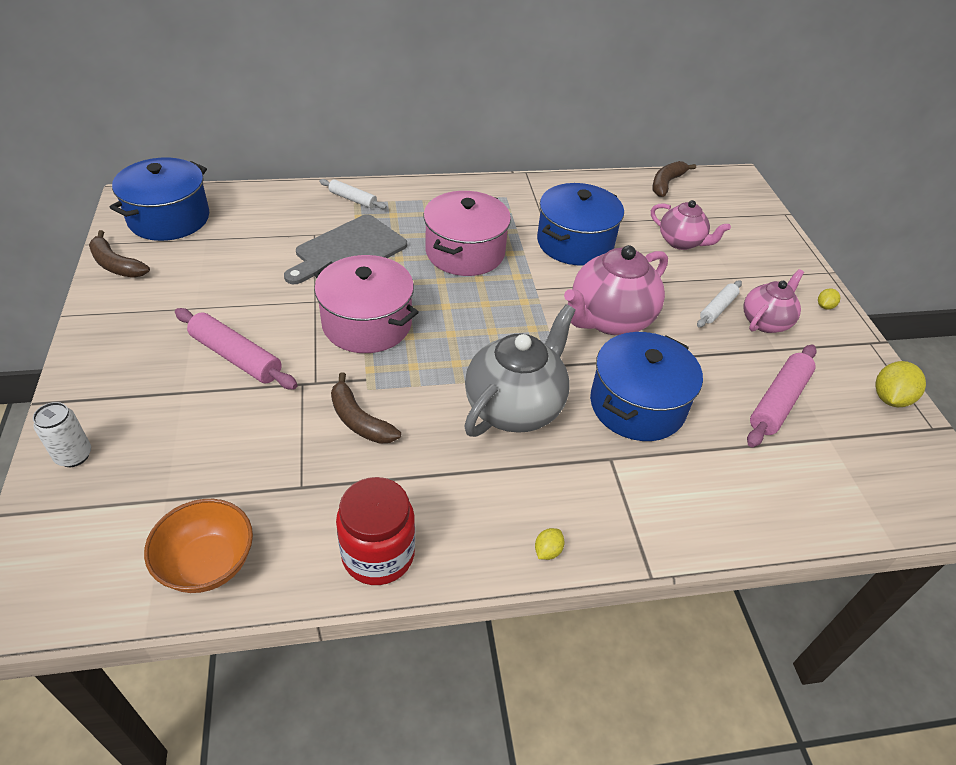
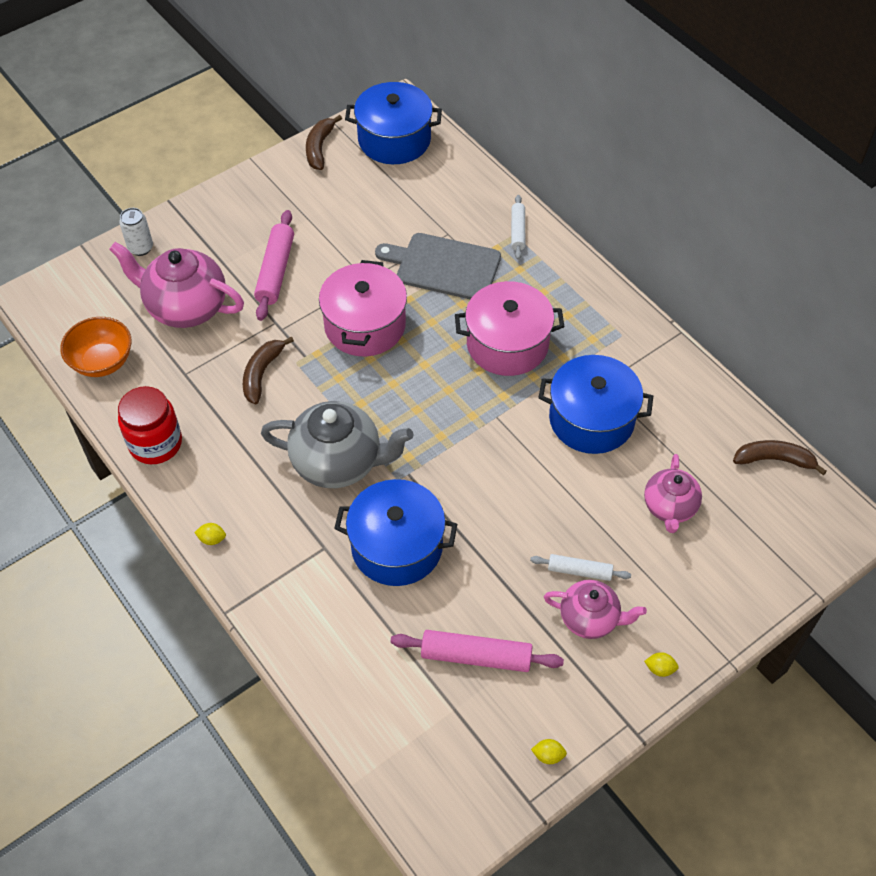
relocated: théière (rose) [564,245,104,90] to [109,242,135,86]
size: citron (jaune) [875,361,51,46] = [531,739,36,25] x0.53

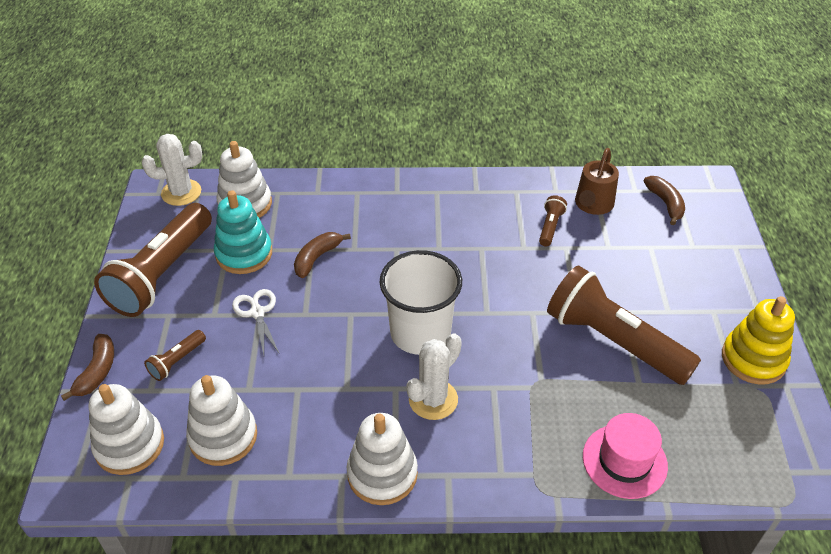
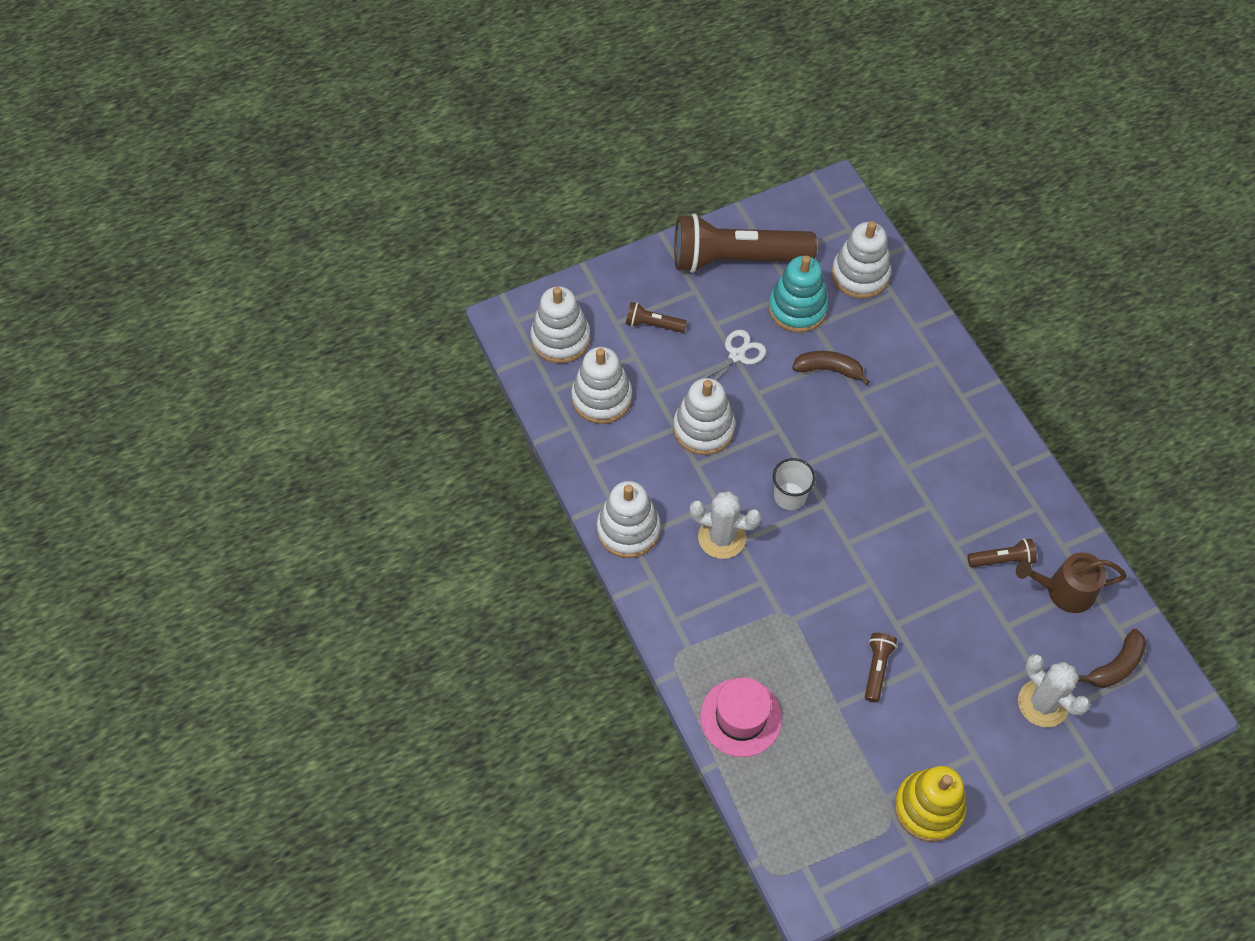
missing: banane (marron) [61,334,53,67]
appeared: jouet à empiler (blanc) [673,378,62,77]
relocated: cactus (blanc) [142,134,60,72] to [1018,654,73,73]
size: gobelet (blanc) [379,250,83,105] = [773,458,42,52] x0.53; lampe de poche (marron) [547,265,154,120] = [865,633,32,69] x0.42

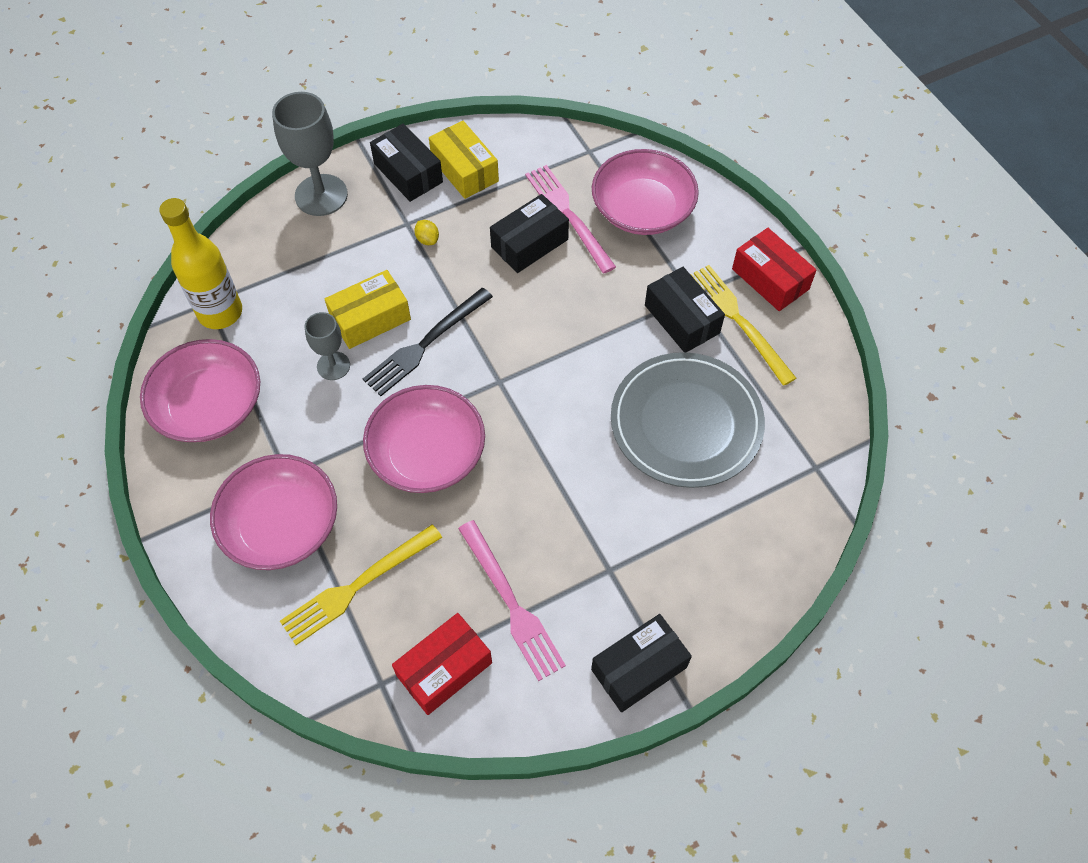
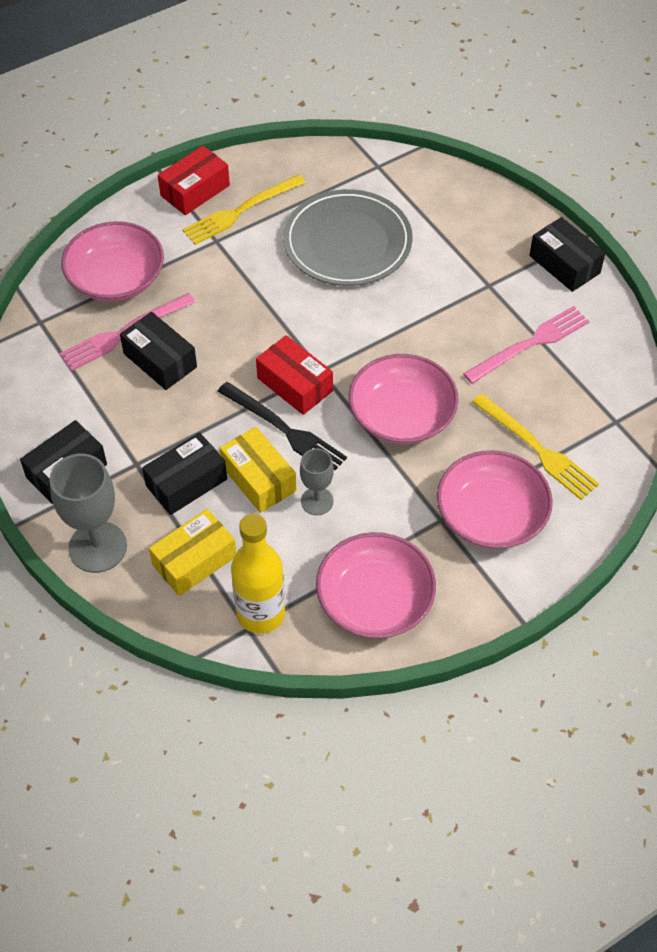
missing: citron (jaune) [414,220,25,25]
relocated: boîte (rouge) [392,613,100,102] to [256,335,77,80]; boîte (jaune) [429,121,70,78] to [149,509,87,87]; boîte (noir) [645,267,80,85] to [142,432,85,83]

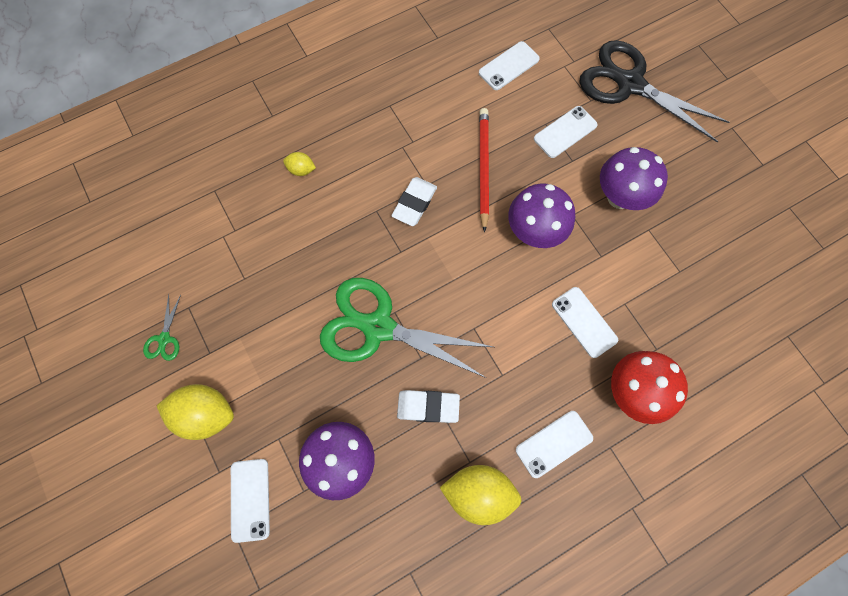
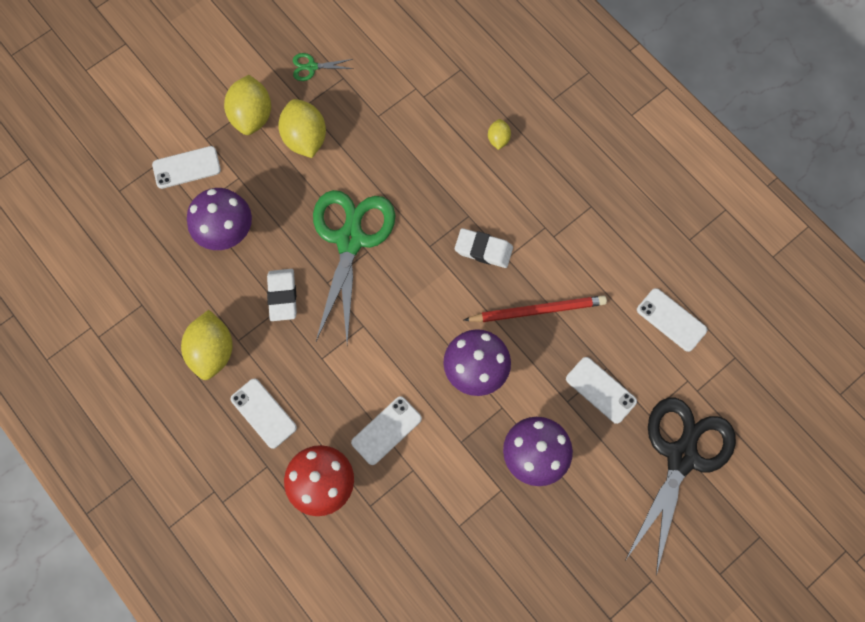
appeared: citron (jaune) [278,99,48,59]

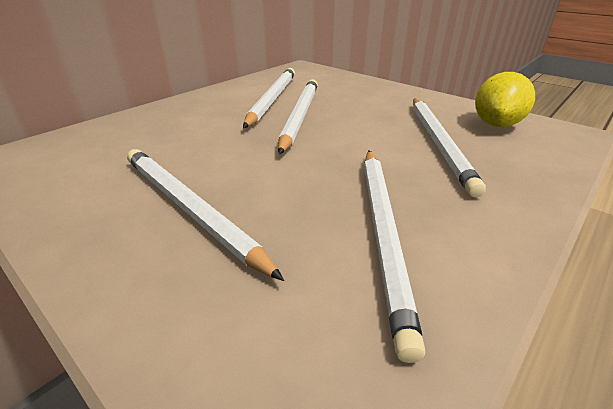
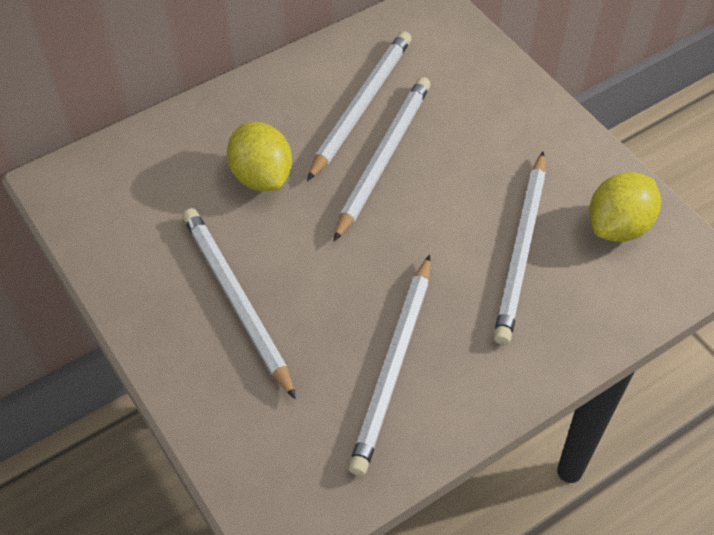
appeared: citron (jaune) [227,122,65,69]

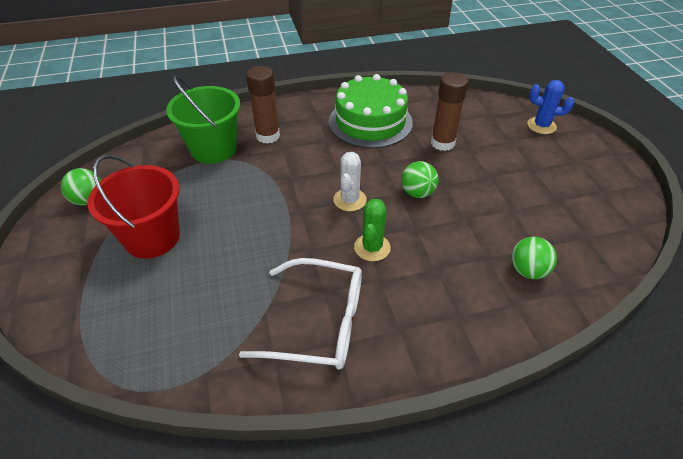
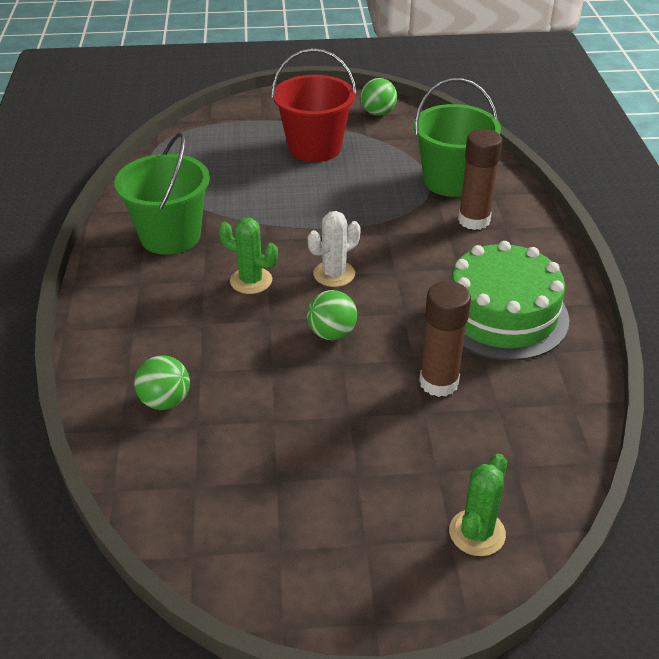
exchanged: lunettes (blanc) [239,258,123,112] to seau (vert) [114,132,96,123]
colour: cactus (bleu) [527,80,47,54] to cactus (vert) [449,454,58,102]
spun: cactus (blanc) [333,152,34,59] = [308,211,53,76] 60 degrees counterclockwise

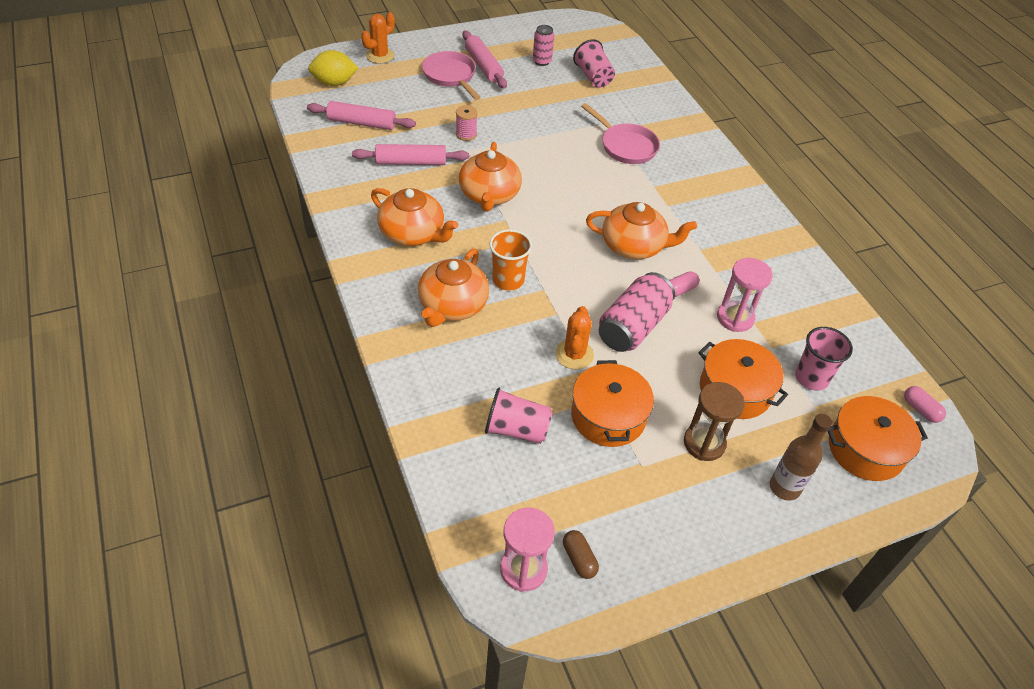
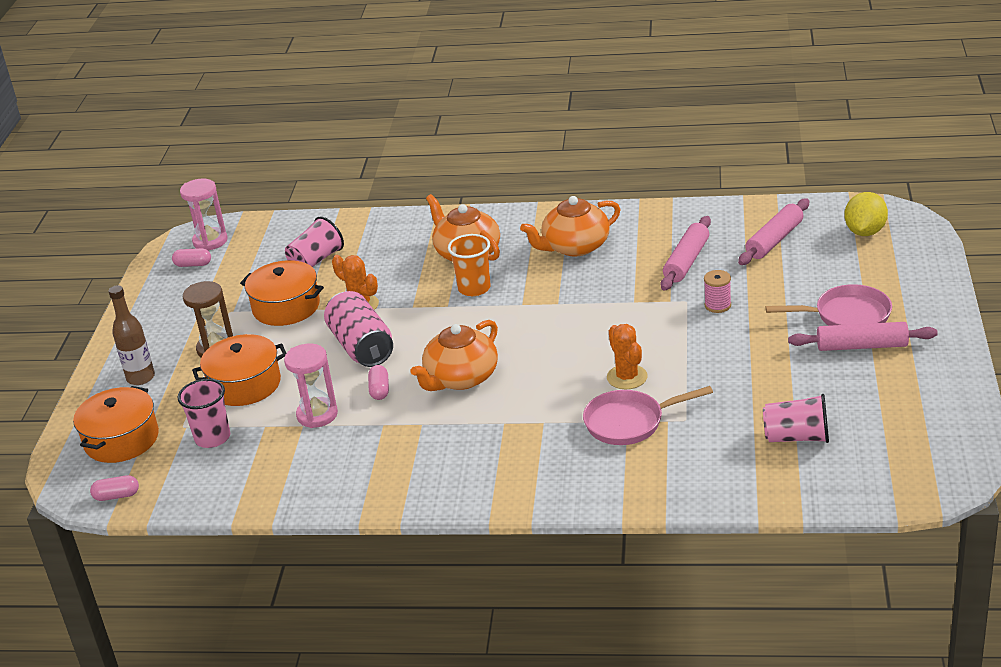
missing: théière (orange) [459,142,63,69]; canette (rose) [533,25,21,41]
relocated: cactus (orange) [361,12,34,52] to [607,324,41,65]
colour: gélule (marron) [563,530,36,49] to gélule (rose) [172,248,39,19]

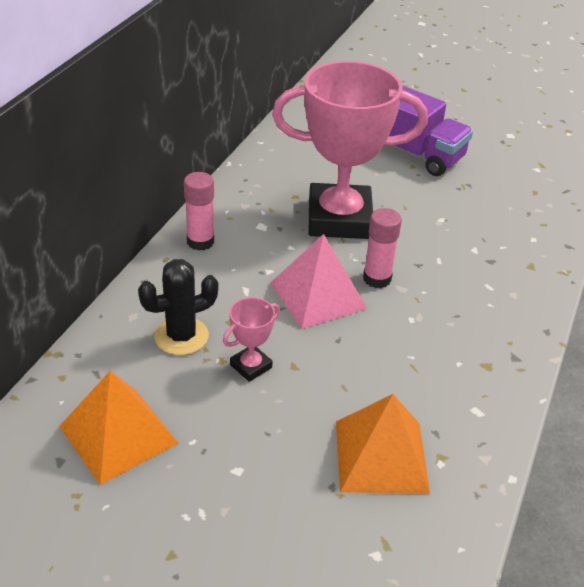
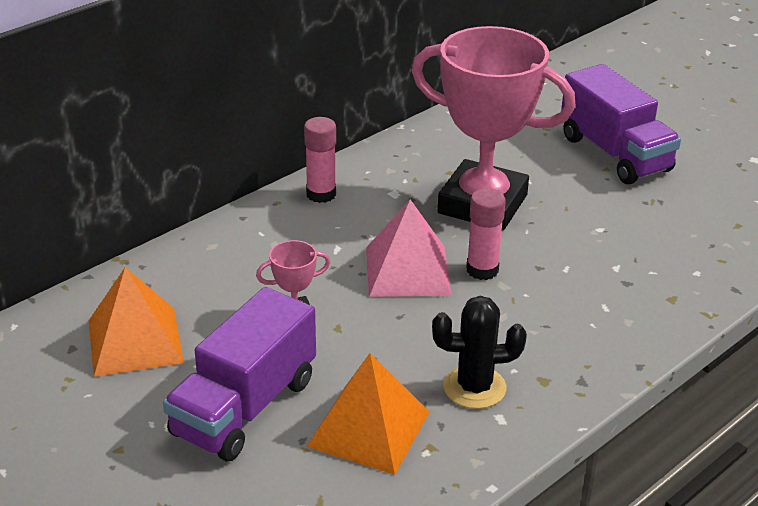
appeared: camion (violet) [163,287,153,175]
relocated: cactus (noir) [138,259,80,96] to [432,296,95,113]

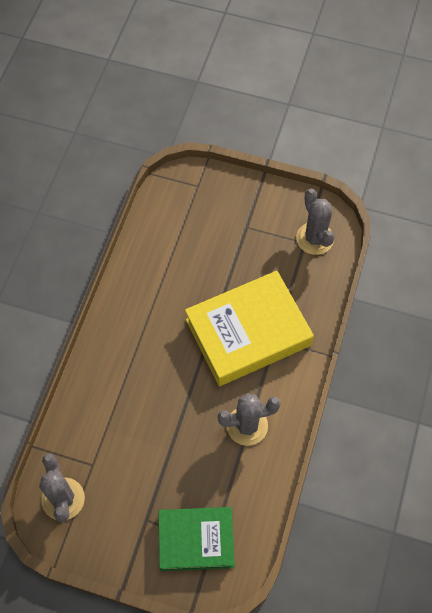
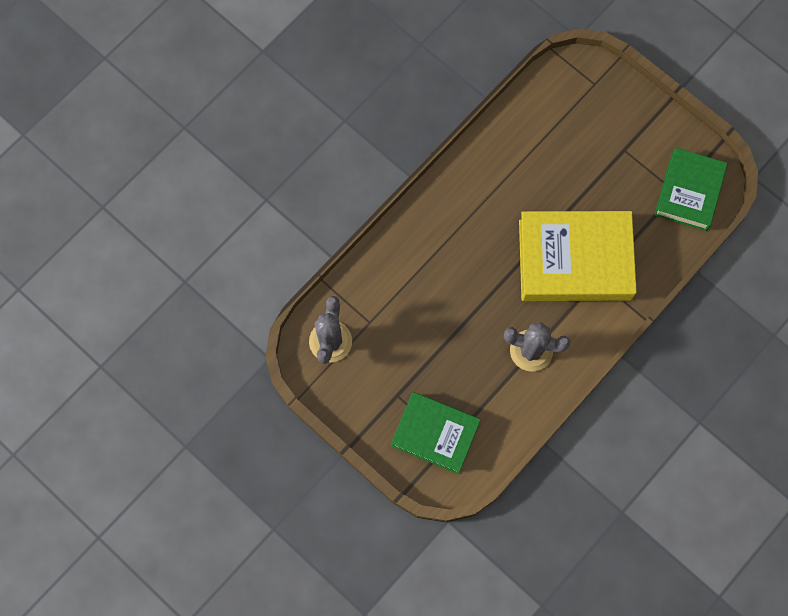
exchanged: cactus (gris) [296,189,39,66] to livre (vert) [654,148,74,83]

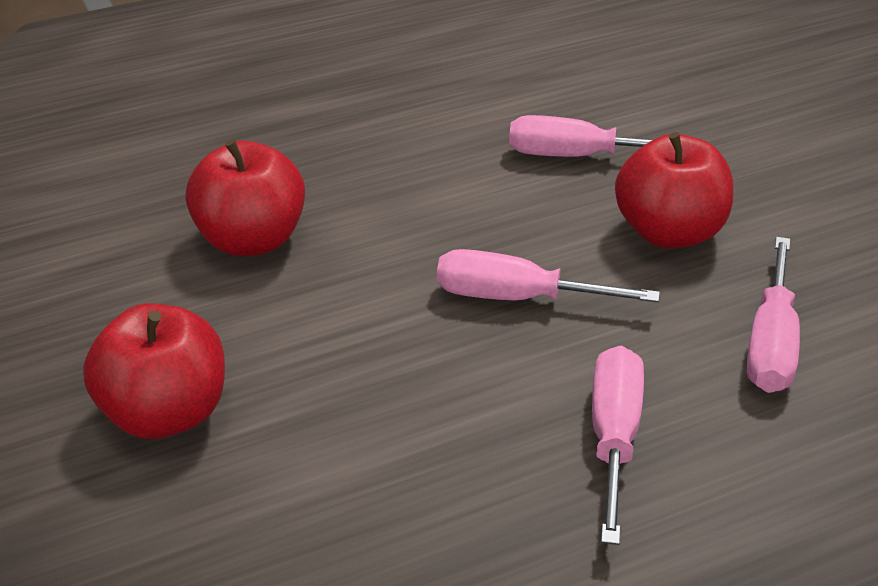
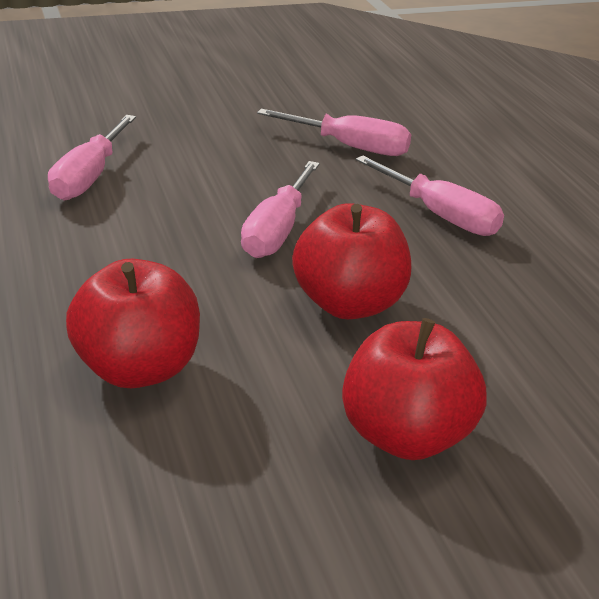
relocated: pomme (rouge) [615,132,118,116] to [292,203,119,116]
spun: tournevis (rose) [592,346,52,199] = [355,156,149,80] 150 degrees counterclockwise

